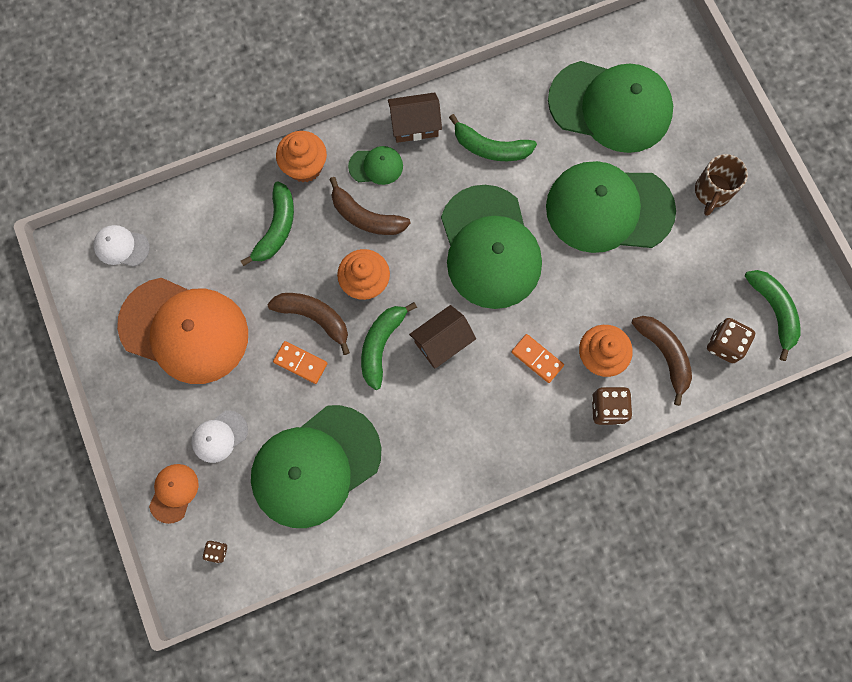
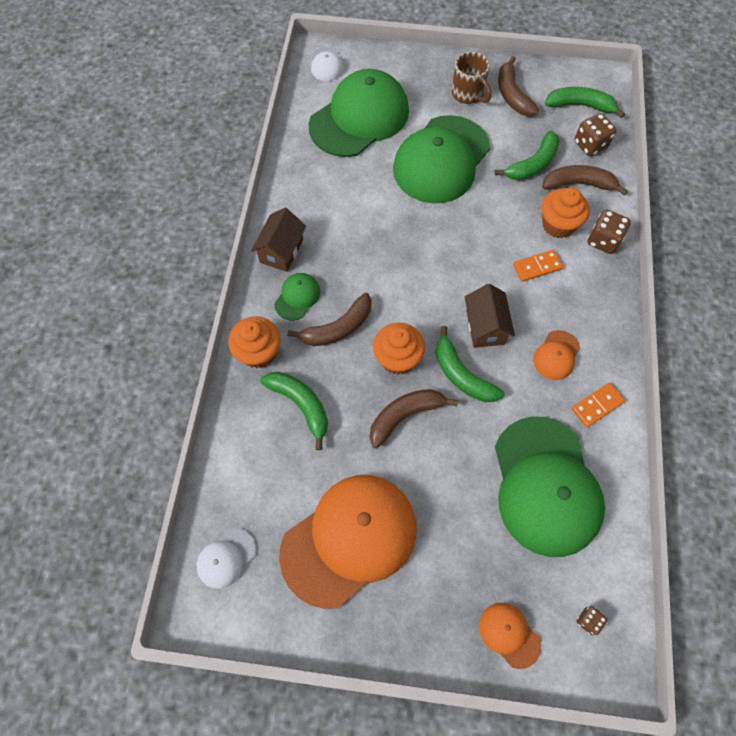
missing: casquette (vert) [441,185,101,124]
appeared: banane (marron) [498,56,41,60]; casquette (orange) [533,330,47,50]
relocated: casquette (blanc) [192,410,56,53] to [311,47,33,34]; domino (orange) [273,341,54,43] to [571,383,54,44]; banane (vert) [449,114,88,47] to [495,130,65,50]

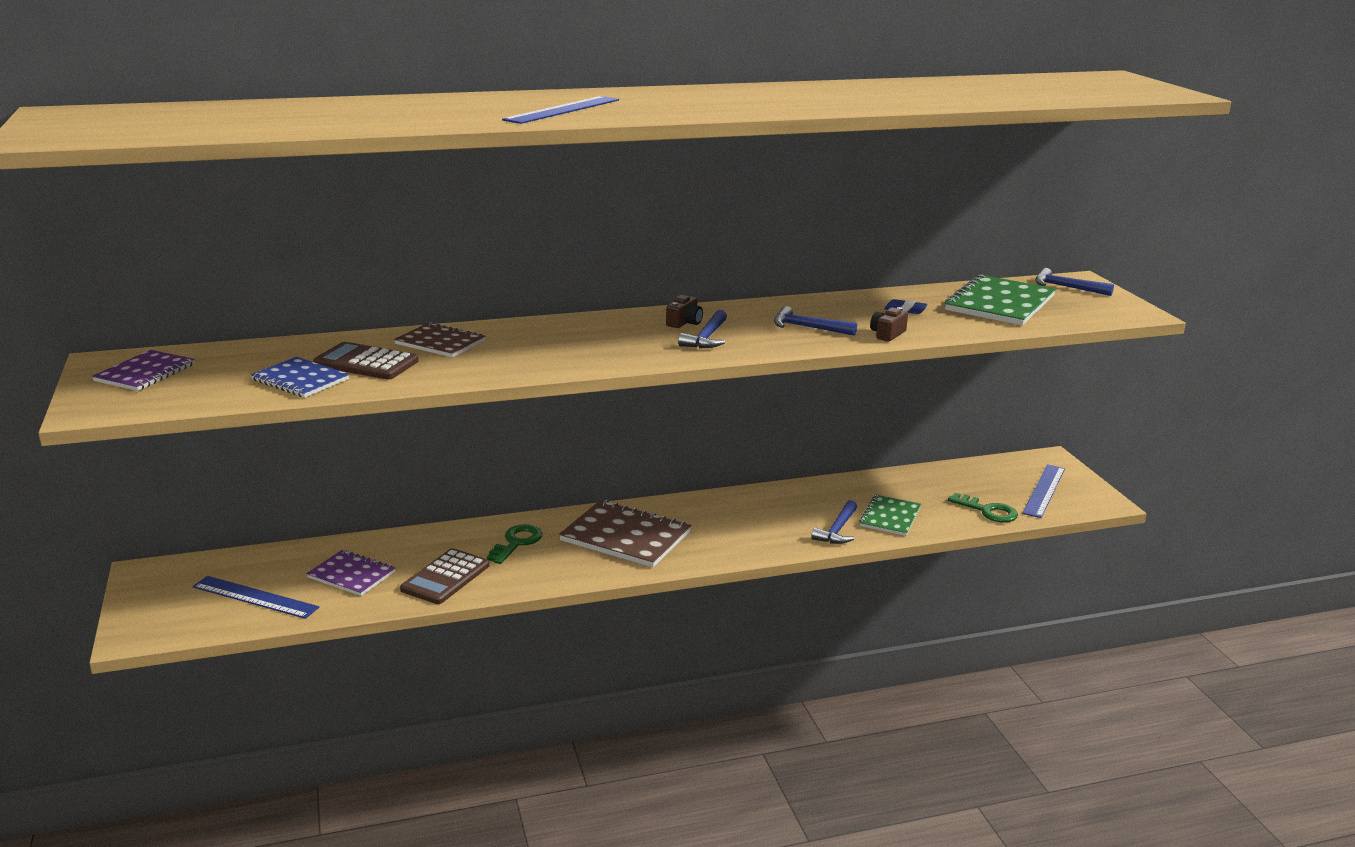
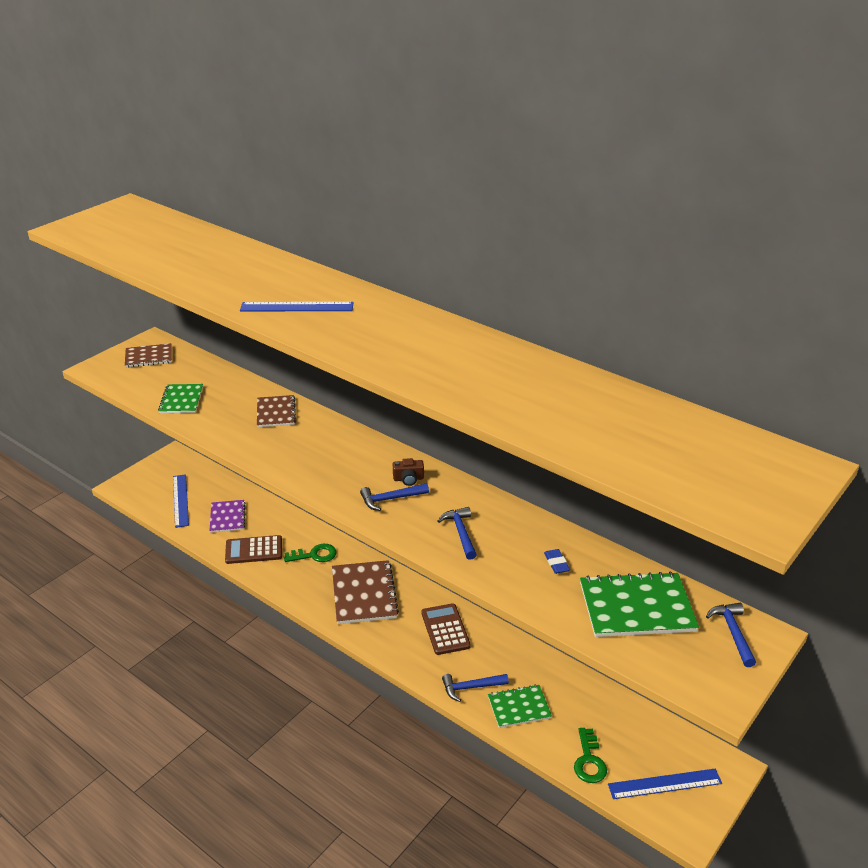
missing: appareil photo (marron) [870,307,38,34]
relocated: calculatrice (marron) [313,342,105,38] to [421,603,50,52]
colour: carnet (violet) [92,350,103,41] to carnet (marron) [125,343,47,24]; carnet (bleu) [251,357,98,41] to carnet (vert) [158,384,45,29]

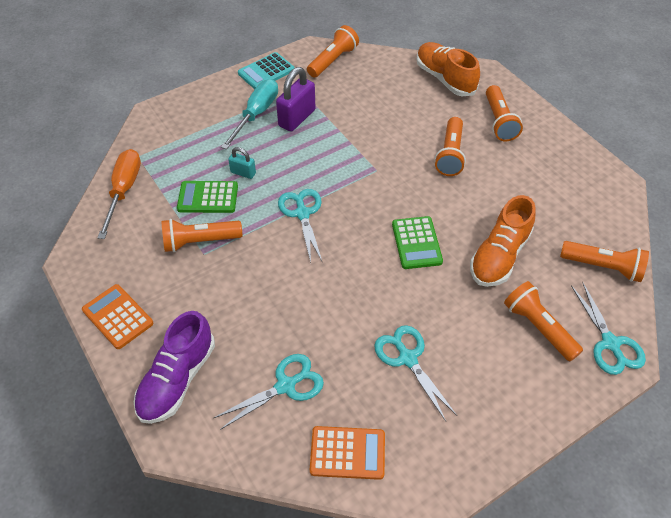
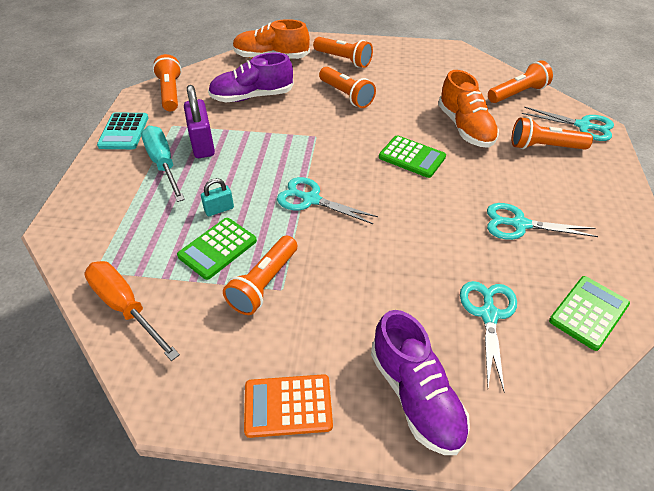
appeared: chaussure (violet) [208,53,86,50]
colour: calculatrice (orange) [310,426,75,54] to calculatrice (vert) [549,276,81,75]

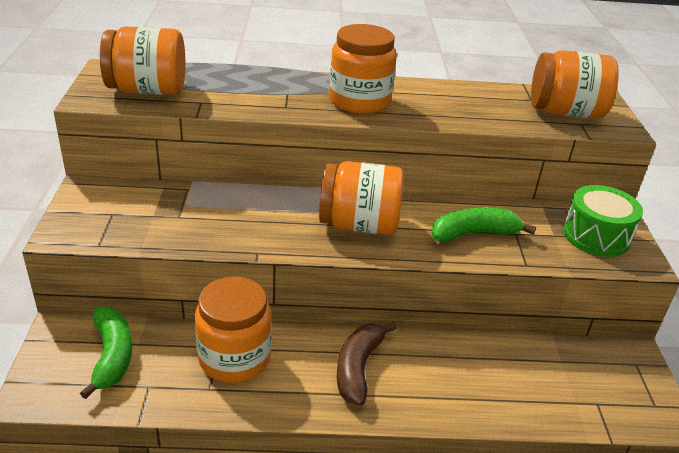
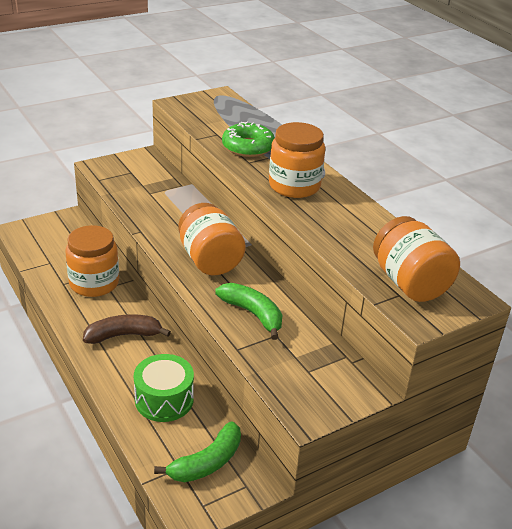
missing: bocal (orange) [100,26,85,69]
appeared: beignet (vert) [222,122,53,35]
relocated: banane (vert) [80,307,52,92] to [154,421,87,61]; tambour (vert) [563,185,80,72] to [134,354,60,68]

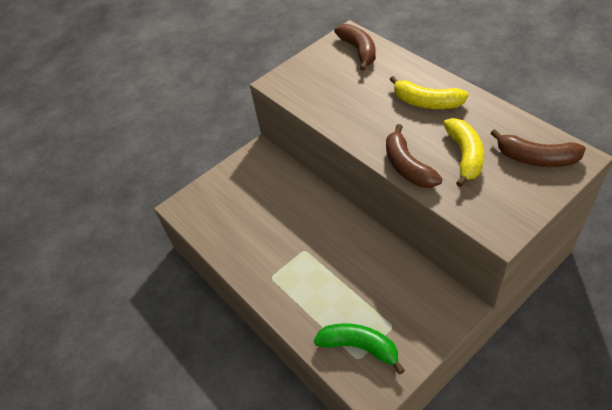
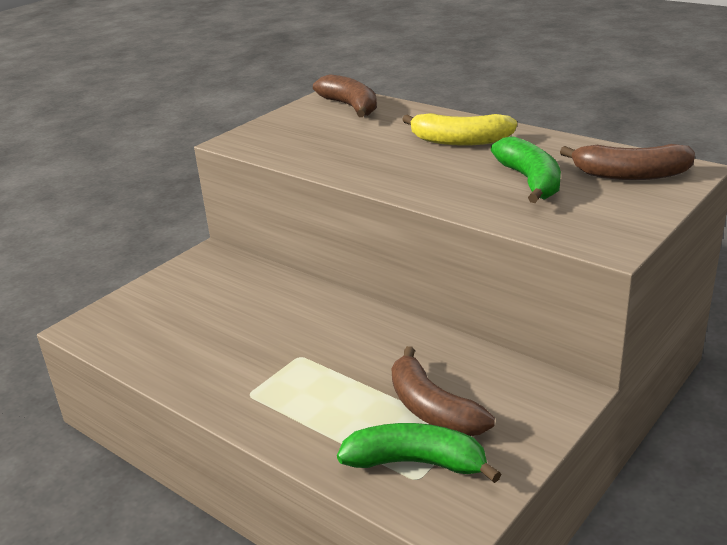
relocated: banane (marron) [386,124,57,64] to [392,346,103,90]
colour: banane (jaune) [443,118,41,69] to banane (vert) [491,136,70,67]

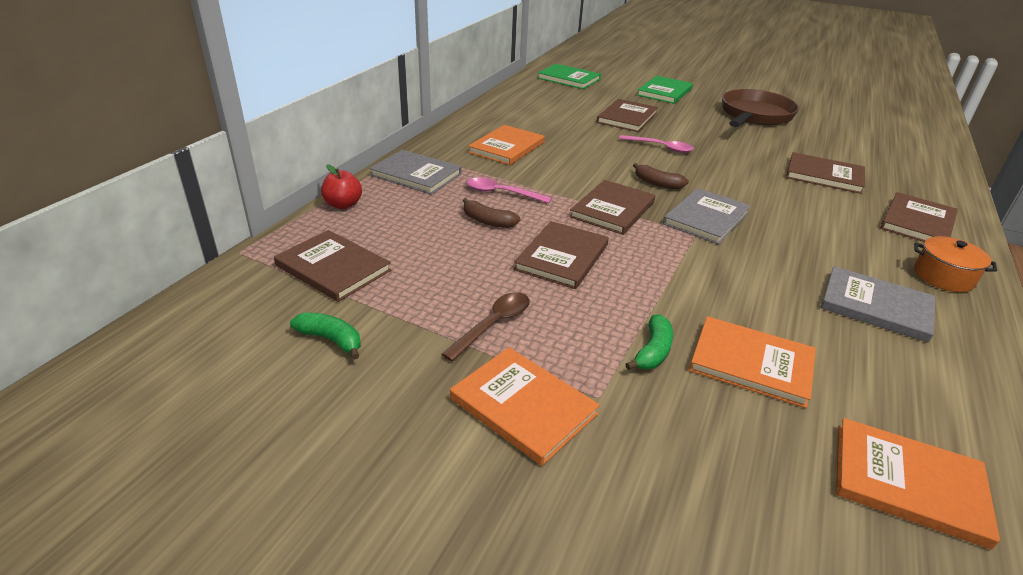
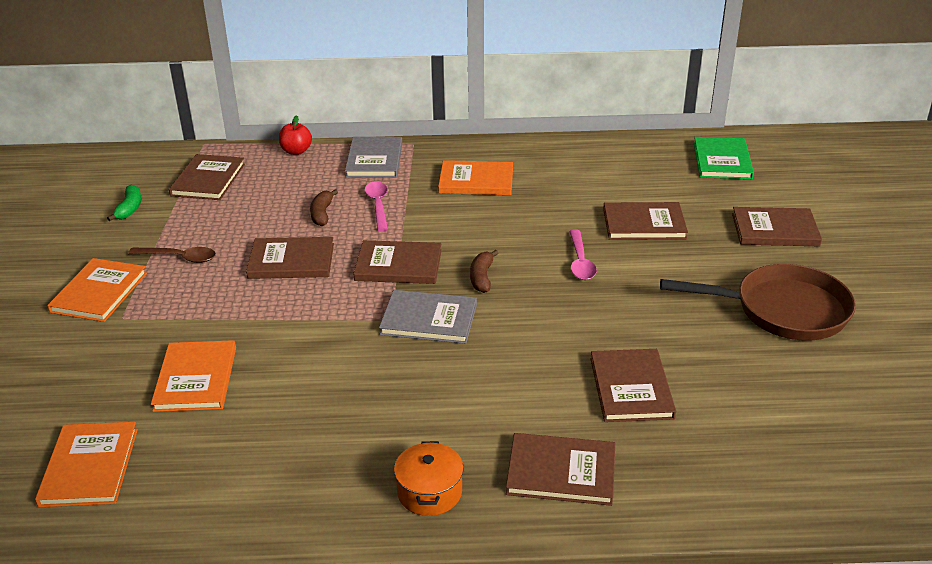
missing: banane (vert) [626,314,47,56]; livre (gris) [820,266,115,77]
colour: livre (vert) [637,76,56,28] to livre (marron) [732,207,90,40]

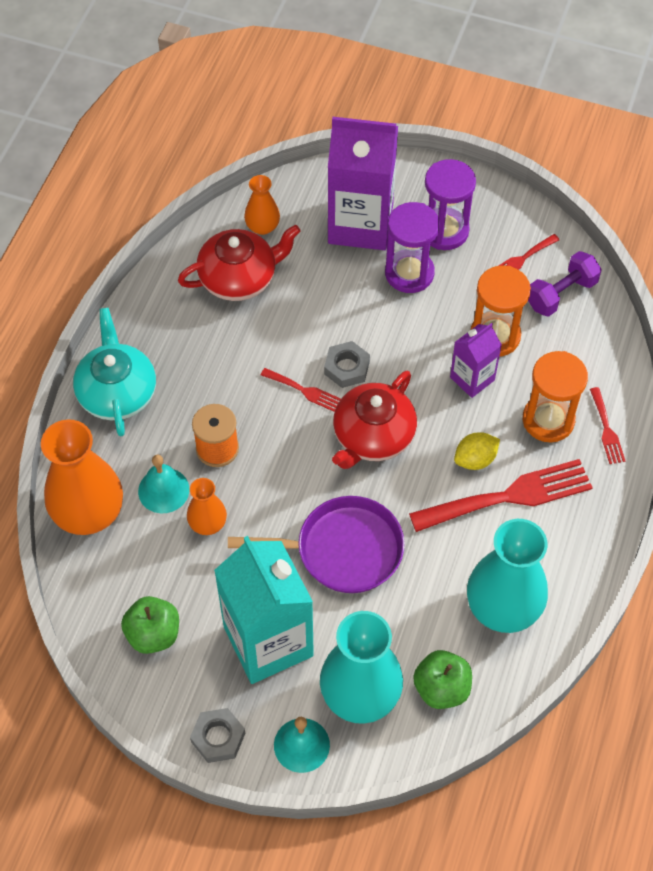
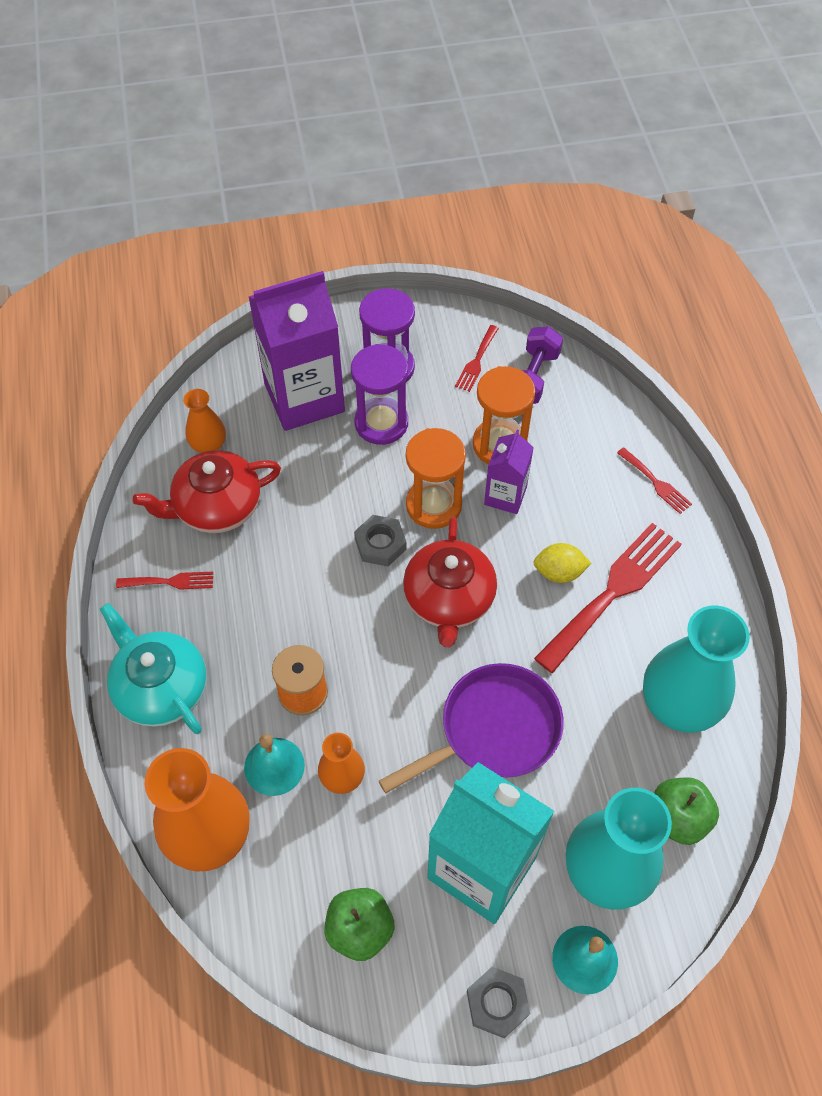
relocated: fourchette (rouge) [261,368,80,44] to [116,572,97,18]; sablier (orange) [522,351,66,91] to [406,428,60,101]
spun: théière (rouge) [178,225,123,76] = [133,450,148,83] 150 degrees counterclockwise; citron (jaune) [454,432,46,38] = [533,543,58,40] 60 degrees clockwise

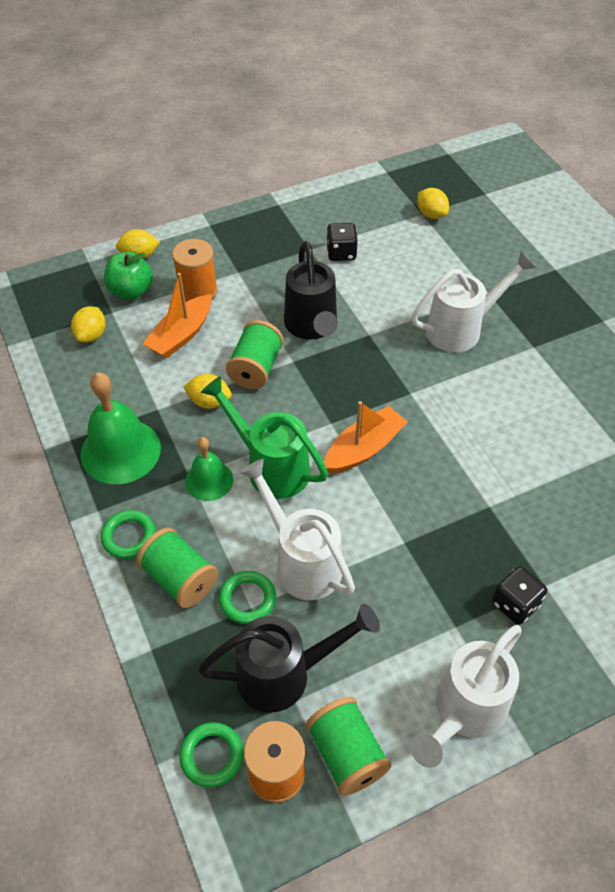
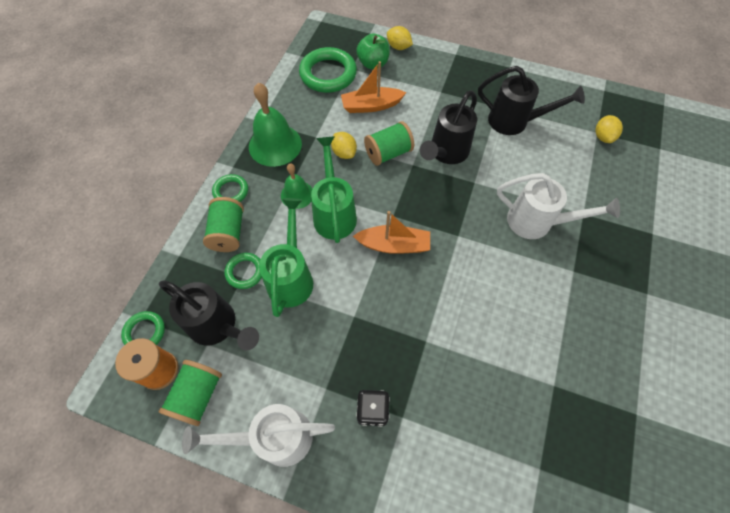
missing: bobine (orange) [172,239,46,63]
exchanged: citron (jaune) [71,306,35,37] to anneau (vert) [299,47,58,46]; dé (noir) [326,223,32,38] to arrosoir (noir) [478,66,107,69]
colour: arrosoir (blanc) [239,459,116,141] to arrosoir (vert) [259,198,54,119]

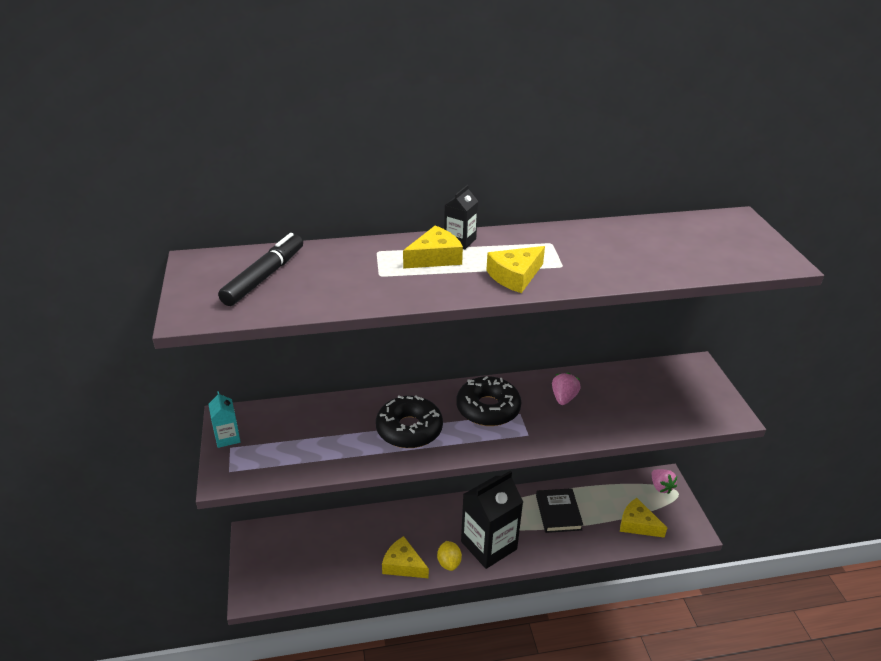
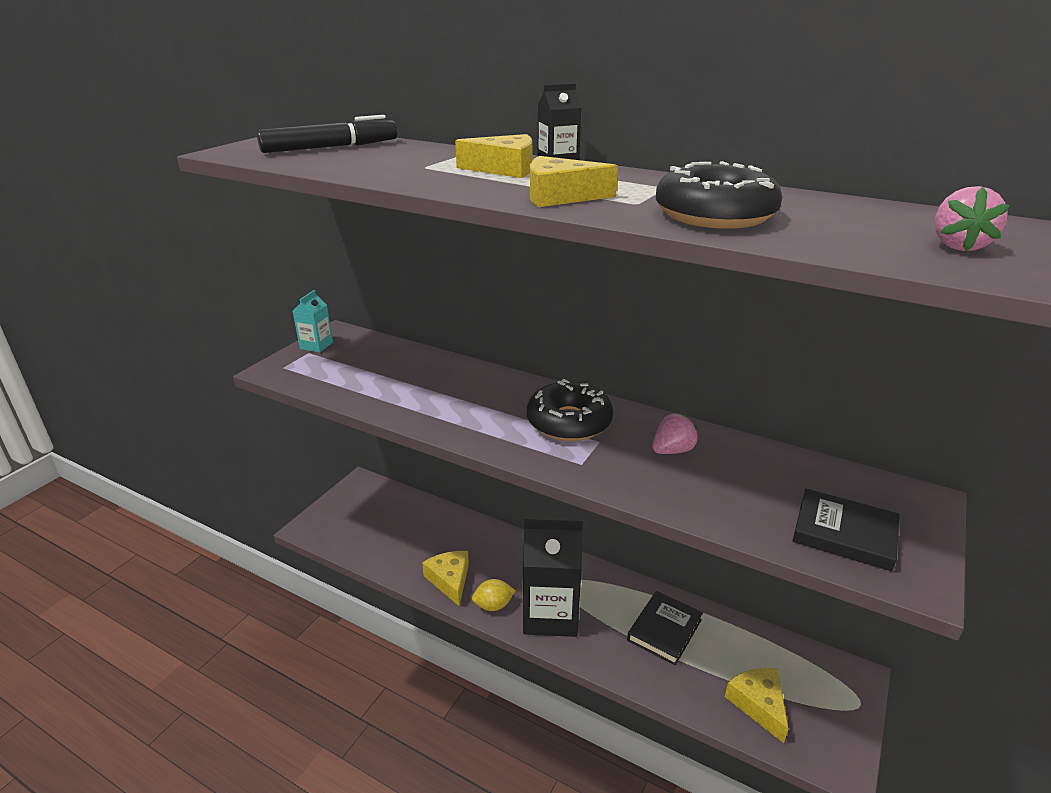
appeared: livre (noir) [793,489,106,82]
relocated: beignet (noir) [376,396,67,52] to [656,161,127,68]; fraise (rose) [652,469,25,25] to [934,186,76,65]
spun: citron (jaune) [437,541,25,30] = [472,579,43,32] 45 degrees clockwise

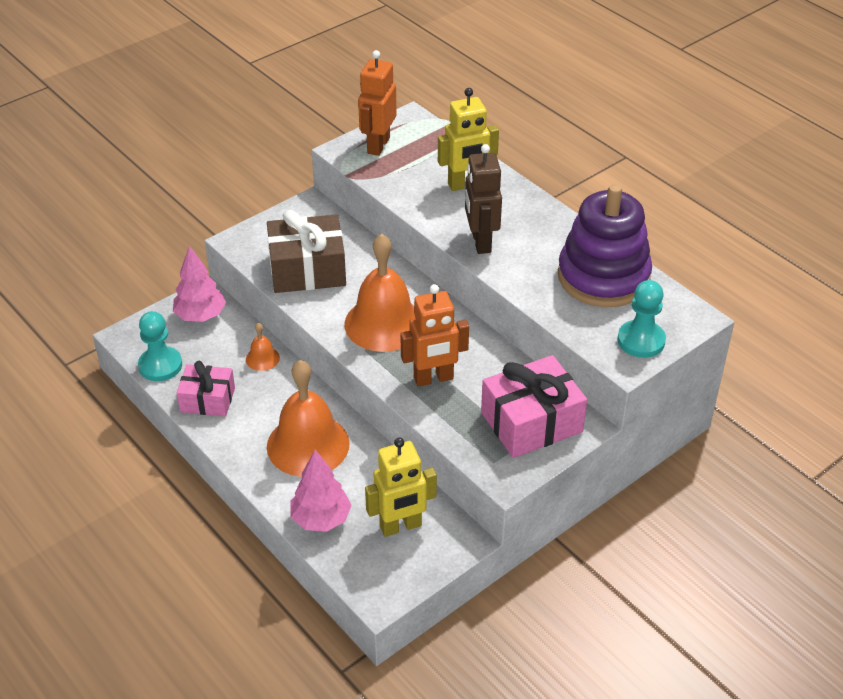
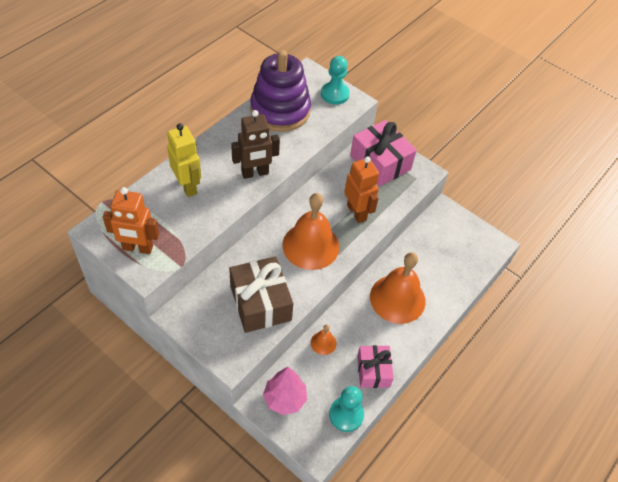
missing: arbre (rose) [290,450,62,82]; robot (jaune) [365,438,72,99]

